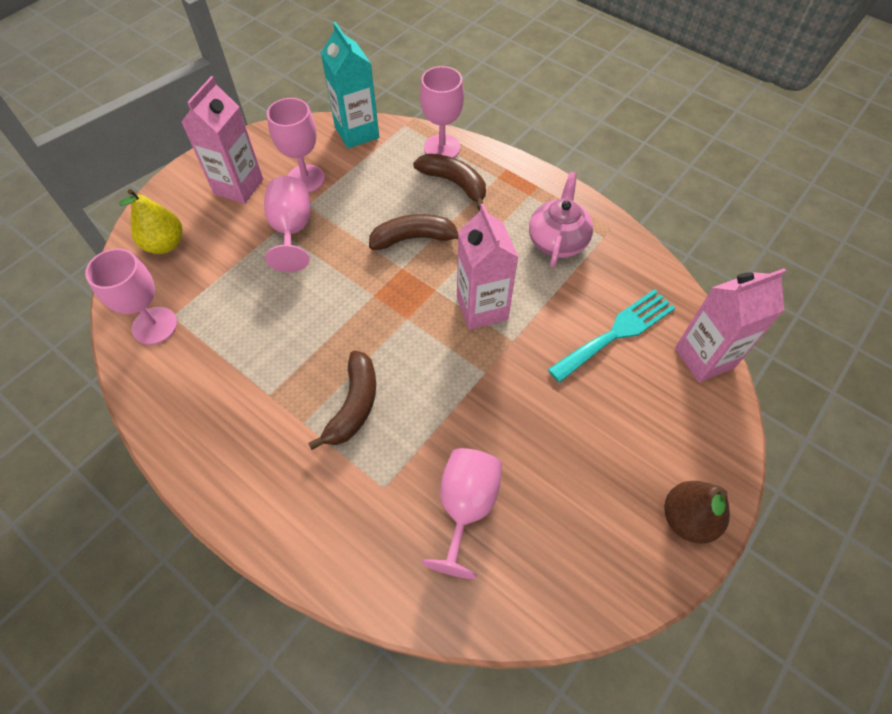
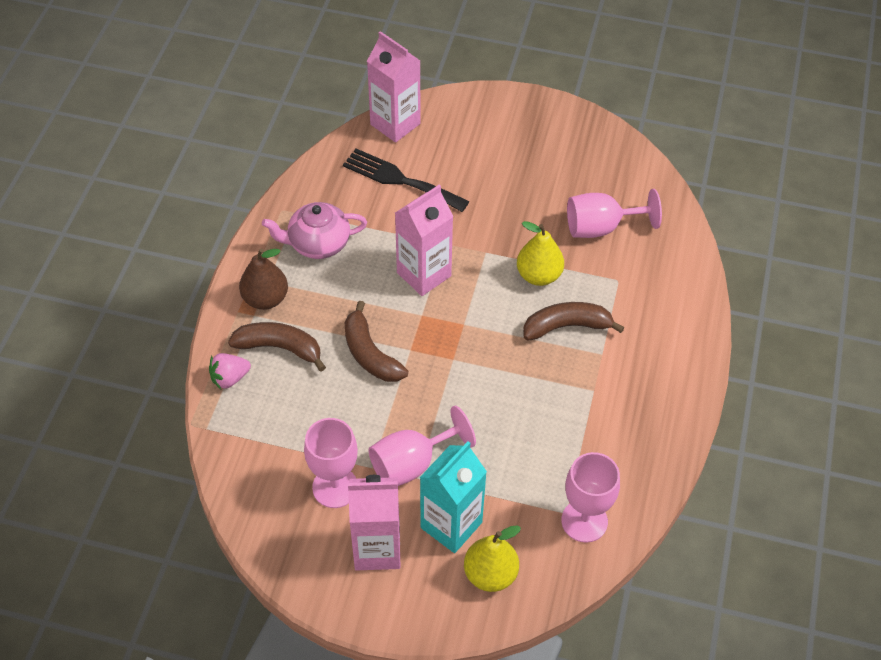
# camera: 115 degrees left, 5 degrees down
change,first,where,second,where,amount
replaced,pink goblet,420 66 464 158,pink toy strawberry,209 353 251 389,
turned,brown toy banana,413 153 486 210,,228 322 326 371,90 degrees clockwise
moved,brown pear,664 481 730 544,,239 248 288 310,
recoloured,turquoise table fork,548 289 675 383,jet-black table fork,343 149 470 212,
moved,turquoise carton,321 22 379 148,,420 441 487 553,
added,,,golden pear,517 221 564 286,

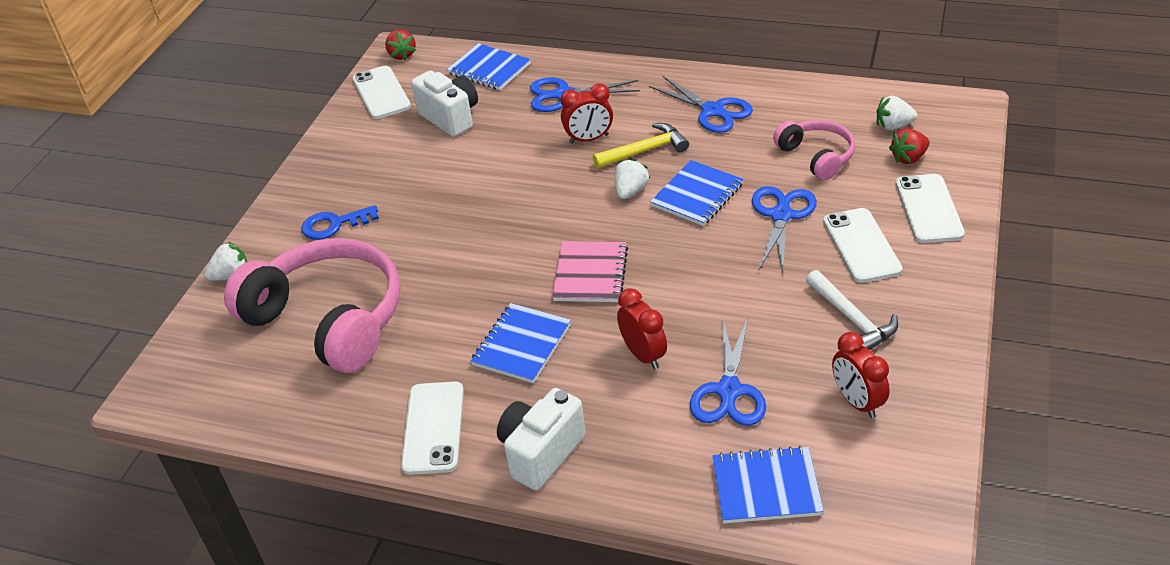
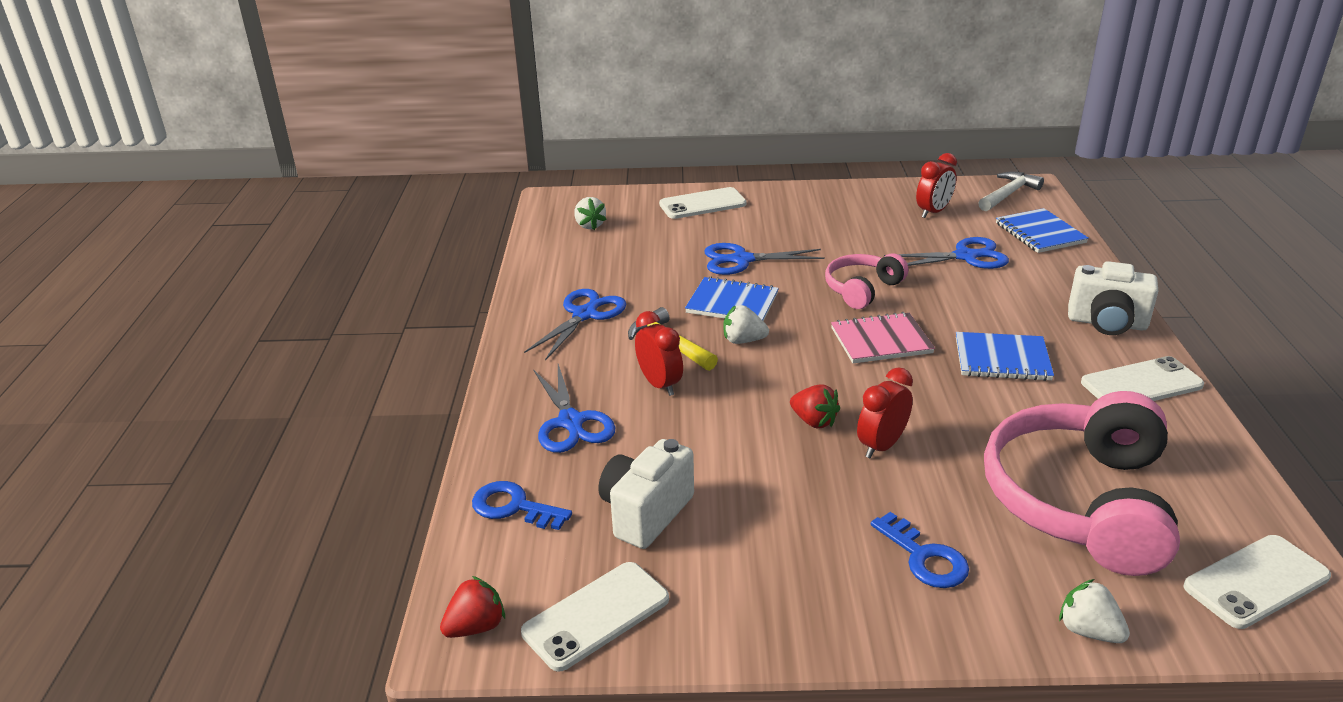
# camera: 110 degrees left, 10 degrees down
change,first,where,second,where,amount
replaced,cobalt notepad,447 43 531 90,cobalt door key,472 481 572 530,
moved,red toy strawberry,889 129 929 164,,790 385 840 428,
moved,pink over-ear headphones,773 120 855 180,,825 253 908 309,
moved,red clock,617 288 667 370,,857 367 913 459,
moved,snow-white claw hammer,806 270 898 350,,979 171 1044 211,
moved,snow-white mobile phone,823 208 902 283,,1183 535 1331 629,

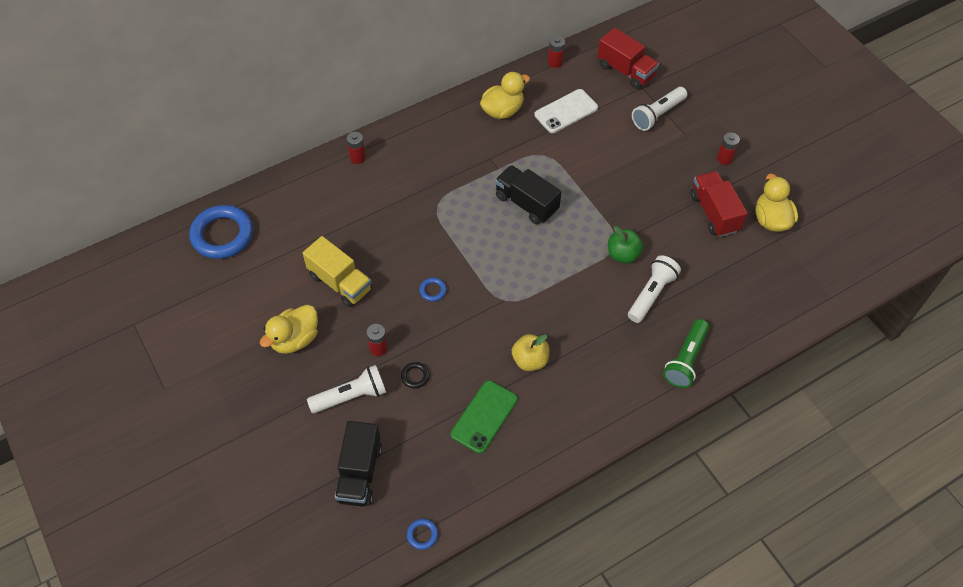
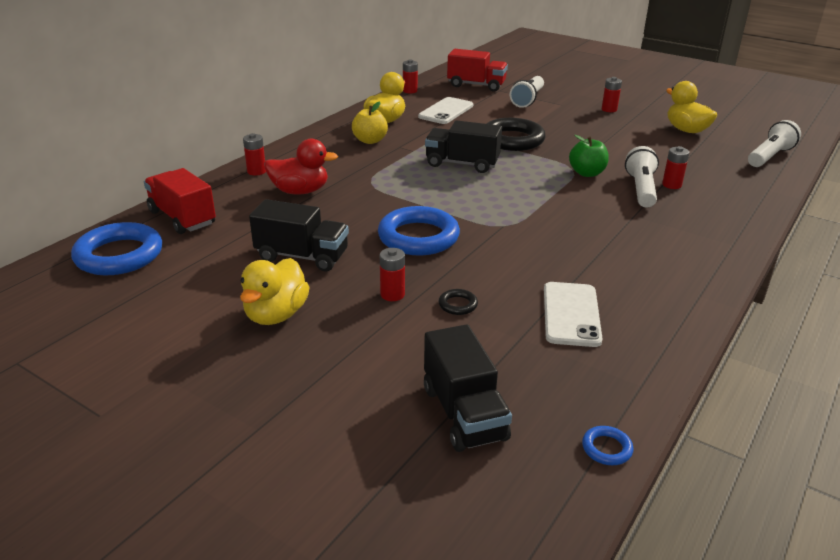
# camera: 25 degrees left, 25 degrees down
change,first,where,second,where,amount
moved,red toy truck,690 171 748 237,,144 168 216 234,
recoloured,golden toy truck,303 236 372 307,jet-black toy truck,249 199 349 271,
added,,,red duck,264 139 338 195,
moved,golden apple,512 334 549 371,,352 101 388 144,
resized,cobalt torus,419 278 447 302,,378 206 460 255,x2.38
added,,,jet-black torus,487 118 546 151,
recoloured,green mobile phone,451 380 518 454,snow-white mobile phone,544 282 603 347,
added,,,red battery,662 146 689 189,
moved,snow-white torch,307 365 386 413,,748 120 801 167,
removed,green torch,663 319 709 388,,,

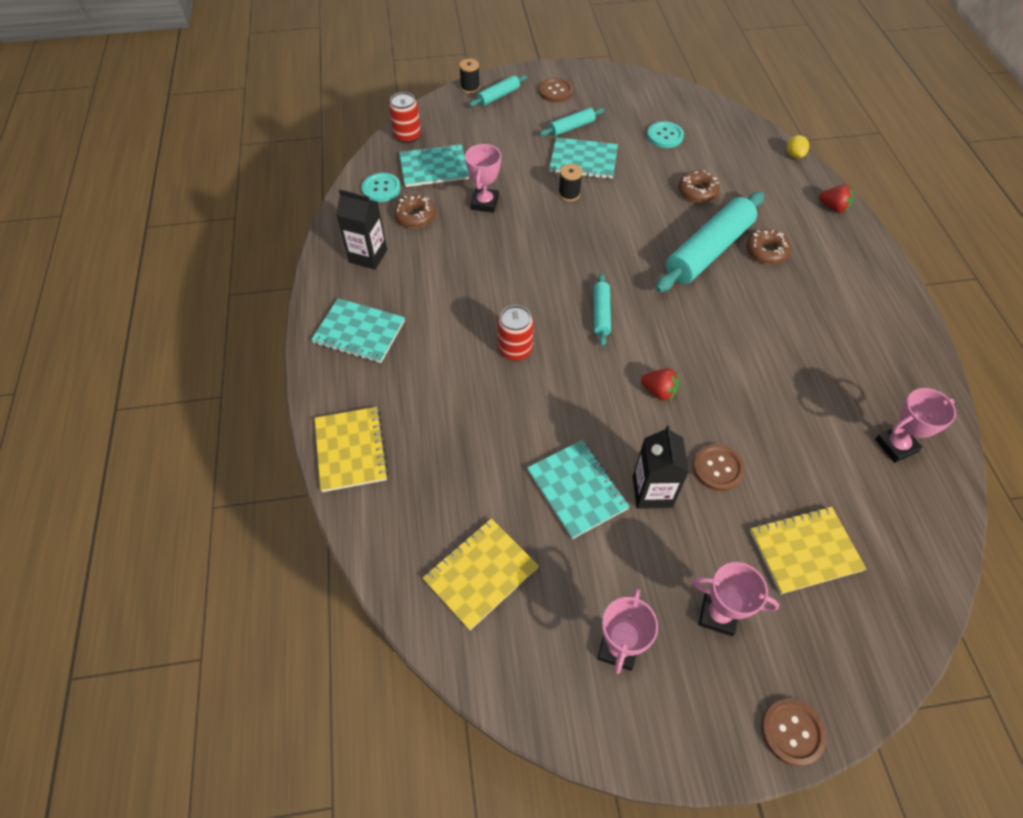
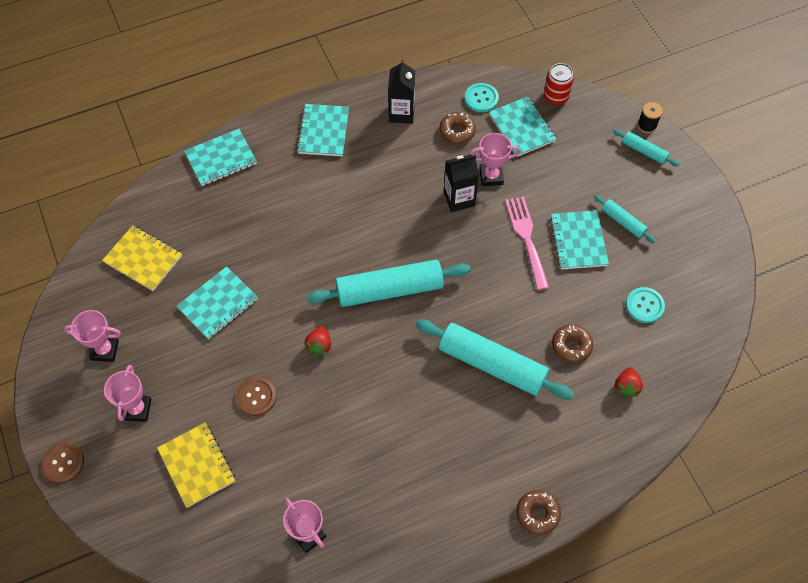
# camera: 75 degrees right, 5 degrees up
change,first,where,second,where,amount
recoloured,golden notepad,315 407 389 492,turquoise notepad,184 129 257 186,
resized,turquoise dough roller,594 273 611 346,,307 260 471 307,x2.07
moved,jet-black carton,633 426 689 509,,444 155 479 212,
replaced,jet-black bobbin,558 164 583 202,pink table fork,505 196 549 290,
moved,brown doughnut,746 229 791 264,,516 490 561 535,
moved,red toy strawberry,819 185 854 213,,615 367 643 398,
removed,red tin,498 305 534 361,,,
removed,brown button,539 78 573 102,,,
removed,golden toy lemon,787 135 809 159,,,

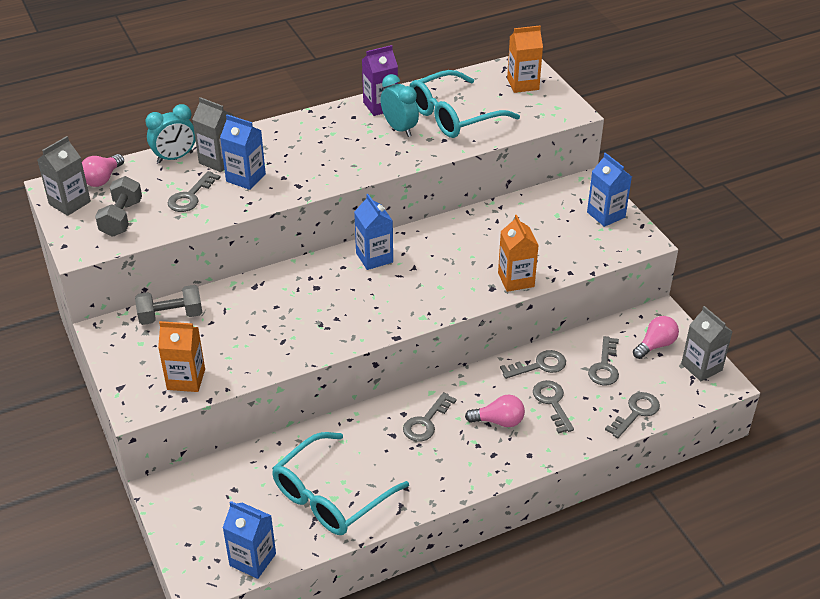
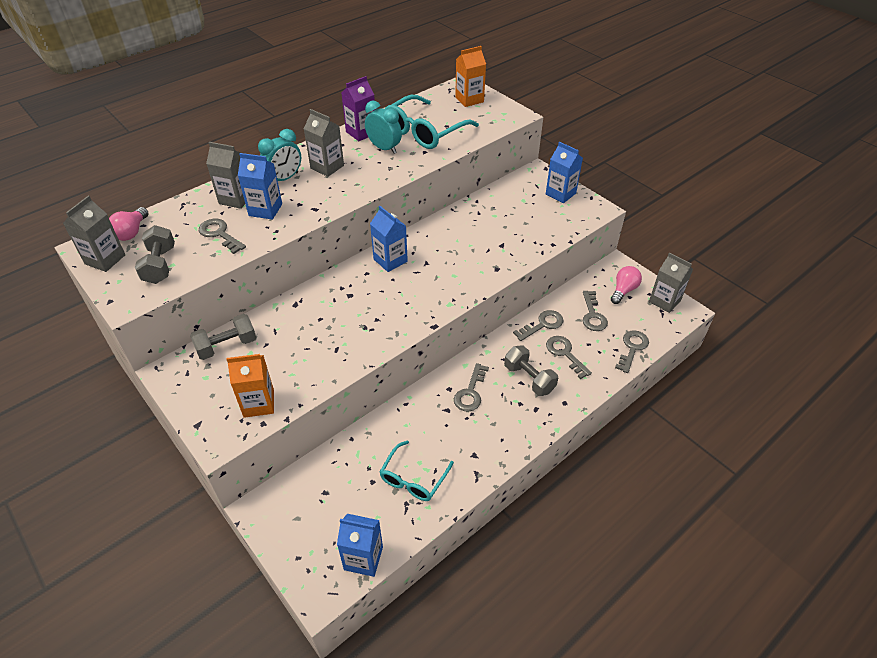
# camera: 15 degrees left, 5 degrees up
change,first,where,second,where,amount
turned,ash-grey door key,167 171 221 212,,199 219 246 254,120 degrees clockwise
moved,turquoise clock,145 104 196 163,,258 129 301 181,
added,,,ash-grey carton,304 109 344 177,
resized,turquoise spectacles,272 432 409 535,,380 440 454 501,x0.62
replaced,pink light bulb,465 395 525 427,ash-grey free weight,504 345 558 396,
removed,bright orange carton,498 215 539 292,,,

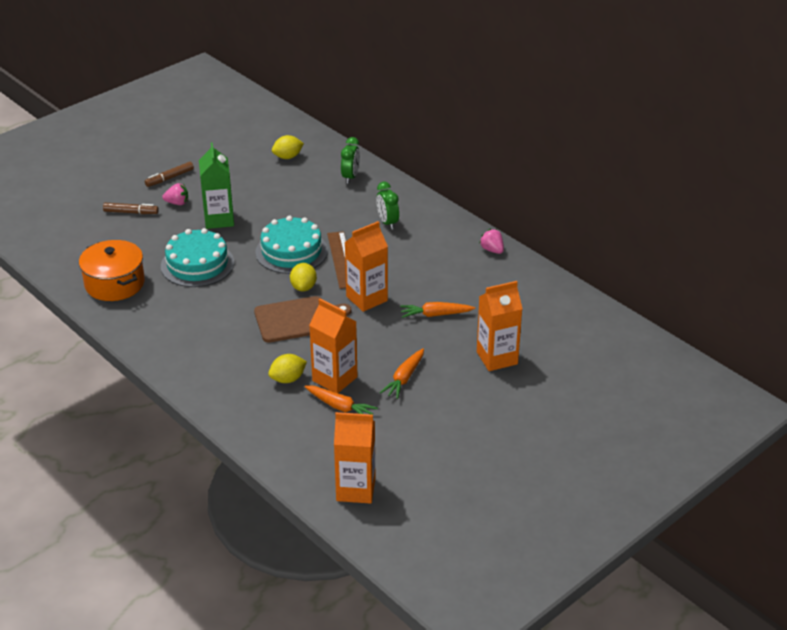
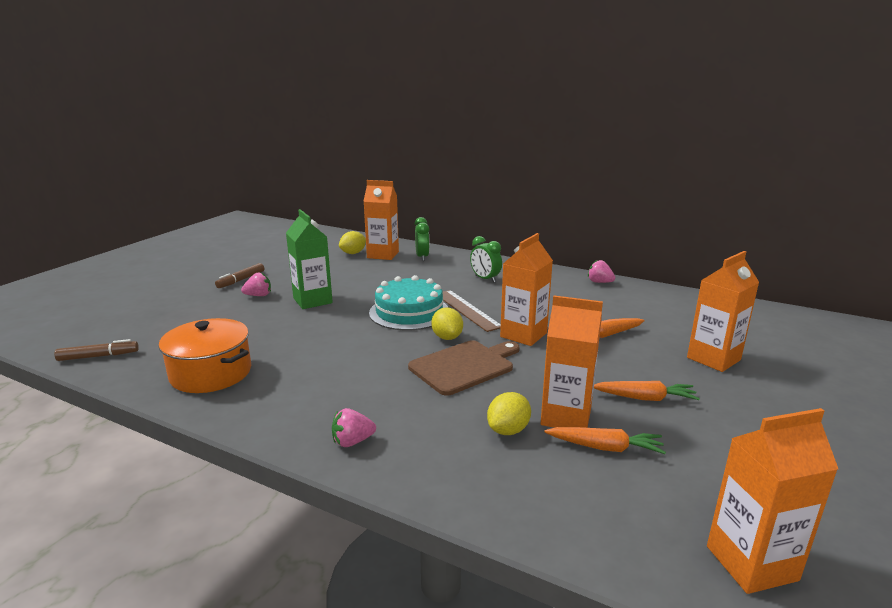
# camera: 20 degrees left, 15 degrees down
change,first,where,second,where,amount
moved,brown marker pen,103 203 159 214,,54 339 139 361,
added,,,pink toy strawberry,332 408 376 447,
added,,,bright orange carton,363 180 399 260,
turned,bright orange root vegetable,380 348 424 399,,594 381 700 401,90 degrees counterclockwise
removed,turquoise layer cake,161 228 234 287,,,

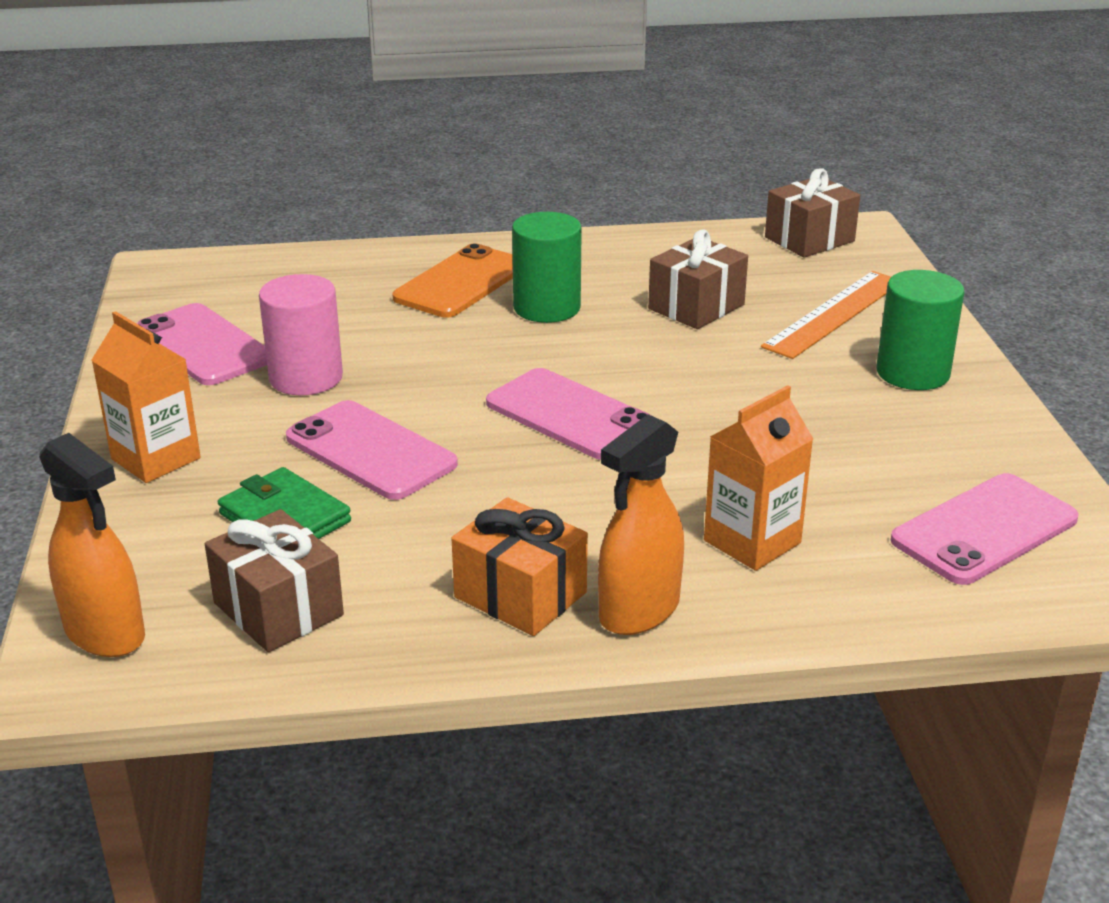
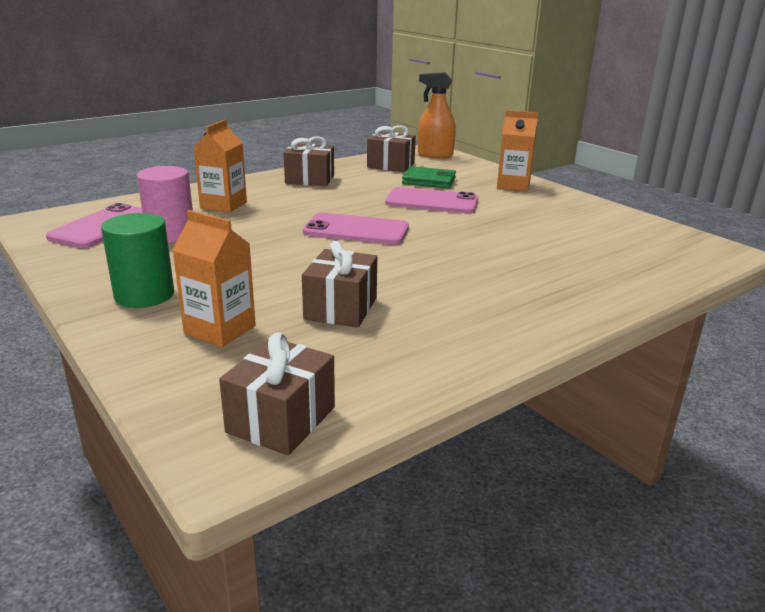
# camera: 150 degrees right, 5 degrees down
change,first,where,second,where,amount
moved,pink solid cylinder,259 274 343 395,,137 166 193 243,
replaced,bright orange straightedge,761 271 891 359,bright orange carton,172 210 256 347,
recoloured,bright orange wrapped gift,452 497 588 636,brown wrapped gift,284 136 334 186,
removed,pink mobile phone,136 303 267 385,,,
removed,bright orange mobile phone,392 243 513 318,,,
removed,green solid cylinder,512 212 582 323,,,
removed,bright orange spray cleaner,598 414 684 635,,,

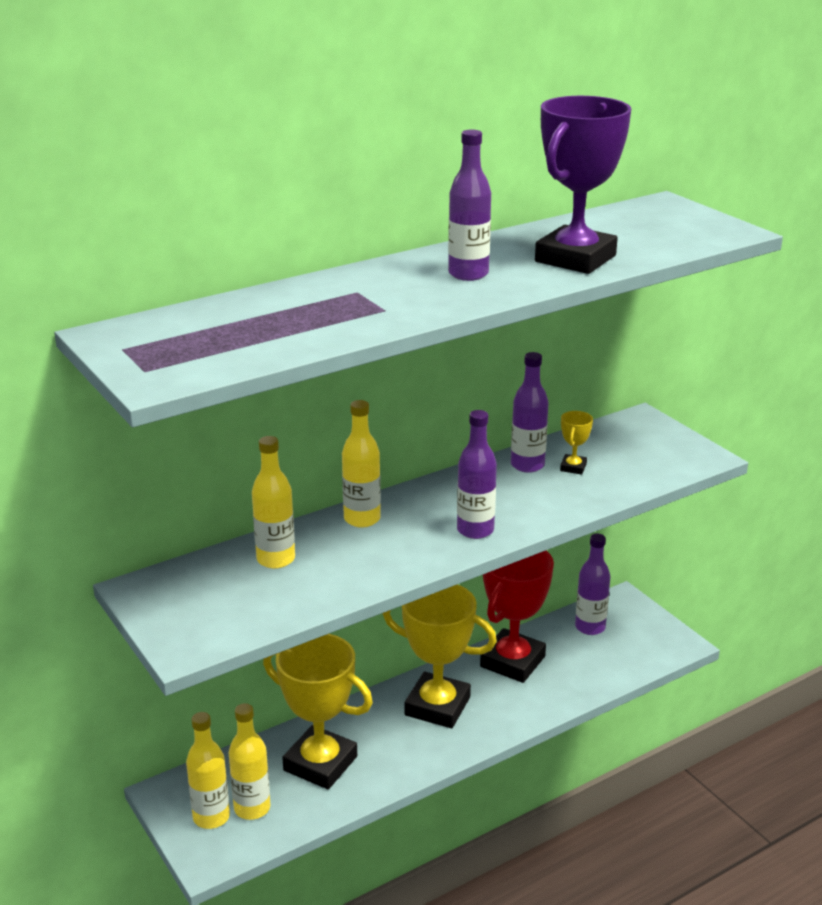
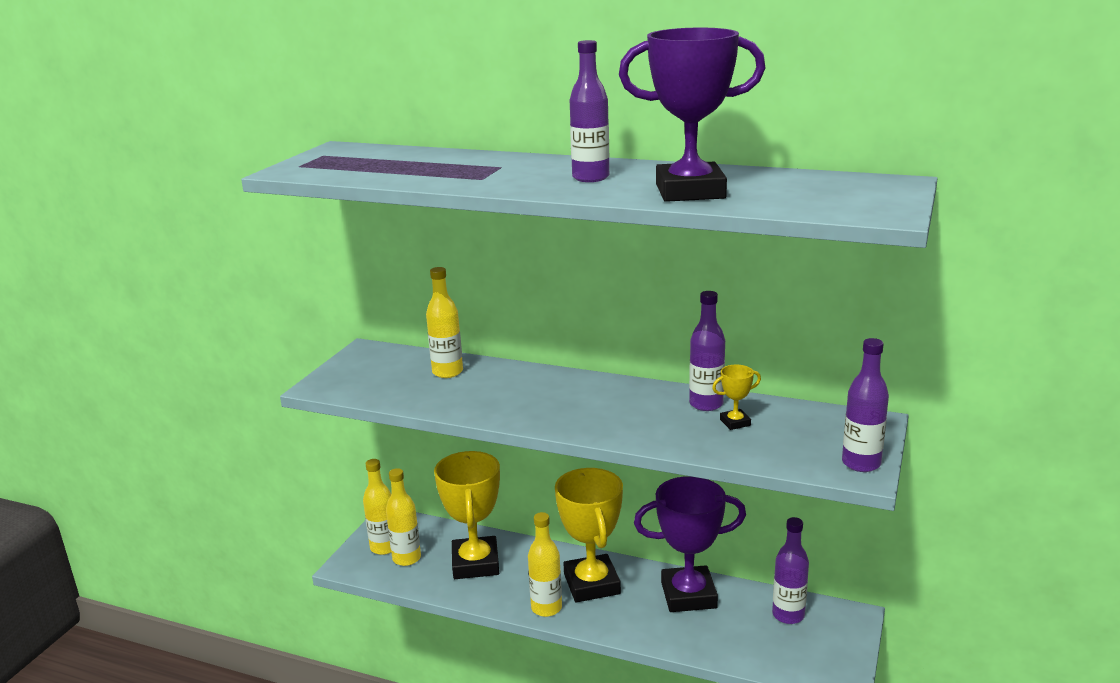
# camera: 55 degrees right, 5 degrees down
change,first,where,second,where,amount
moved,golden flask,342 400 381 528,,528 512 562 617,
recoloured,red award cup,480 551 554 683,violet award cup,634 476 746 612,
moved,violet flask,457 410 497 539,,842 338 889 472,

